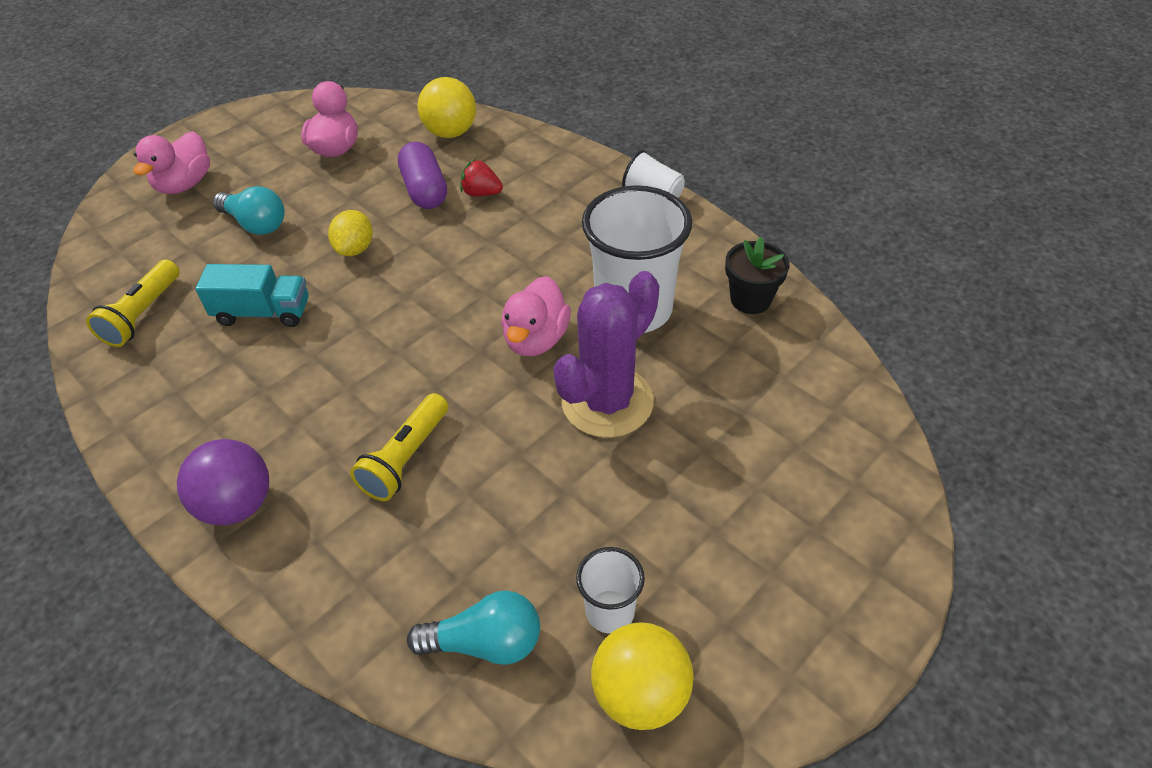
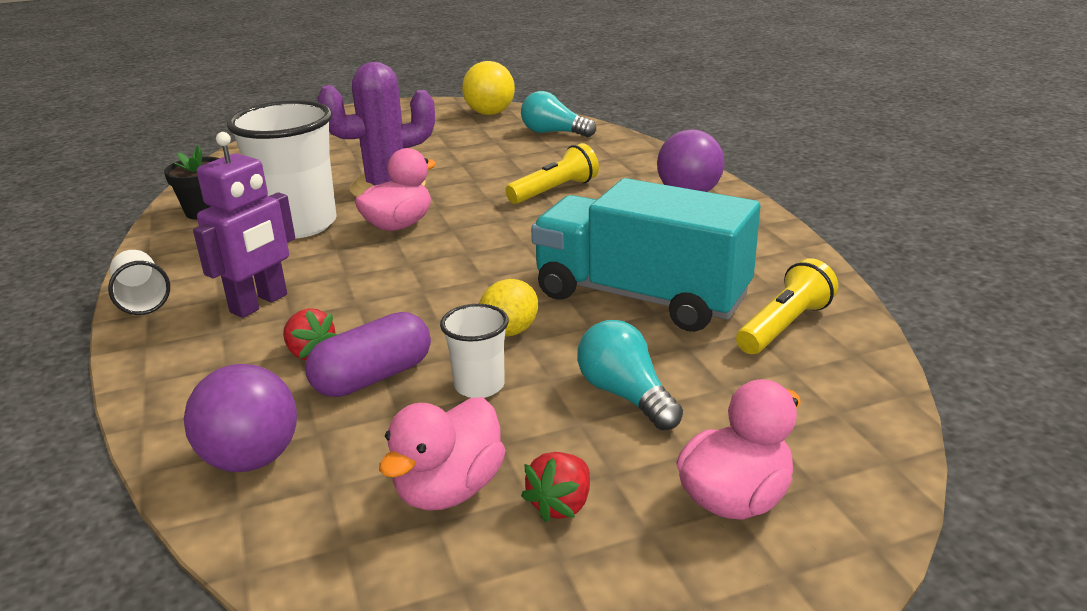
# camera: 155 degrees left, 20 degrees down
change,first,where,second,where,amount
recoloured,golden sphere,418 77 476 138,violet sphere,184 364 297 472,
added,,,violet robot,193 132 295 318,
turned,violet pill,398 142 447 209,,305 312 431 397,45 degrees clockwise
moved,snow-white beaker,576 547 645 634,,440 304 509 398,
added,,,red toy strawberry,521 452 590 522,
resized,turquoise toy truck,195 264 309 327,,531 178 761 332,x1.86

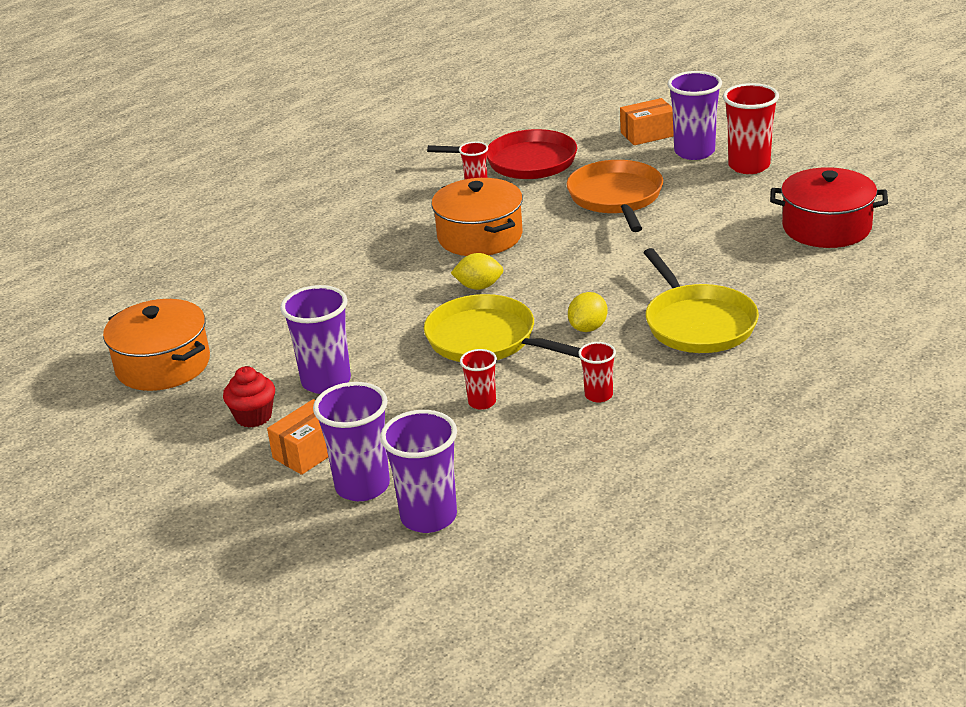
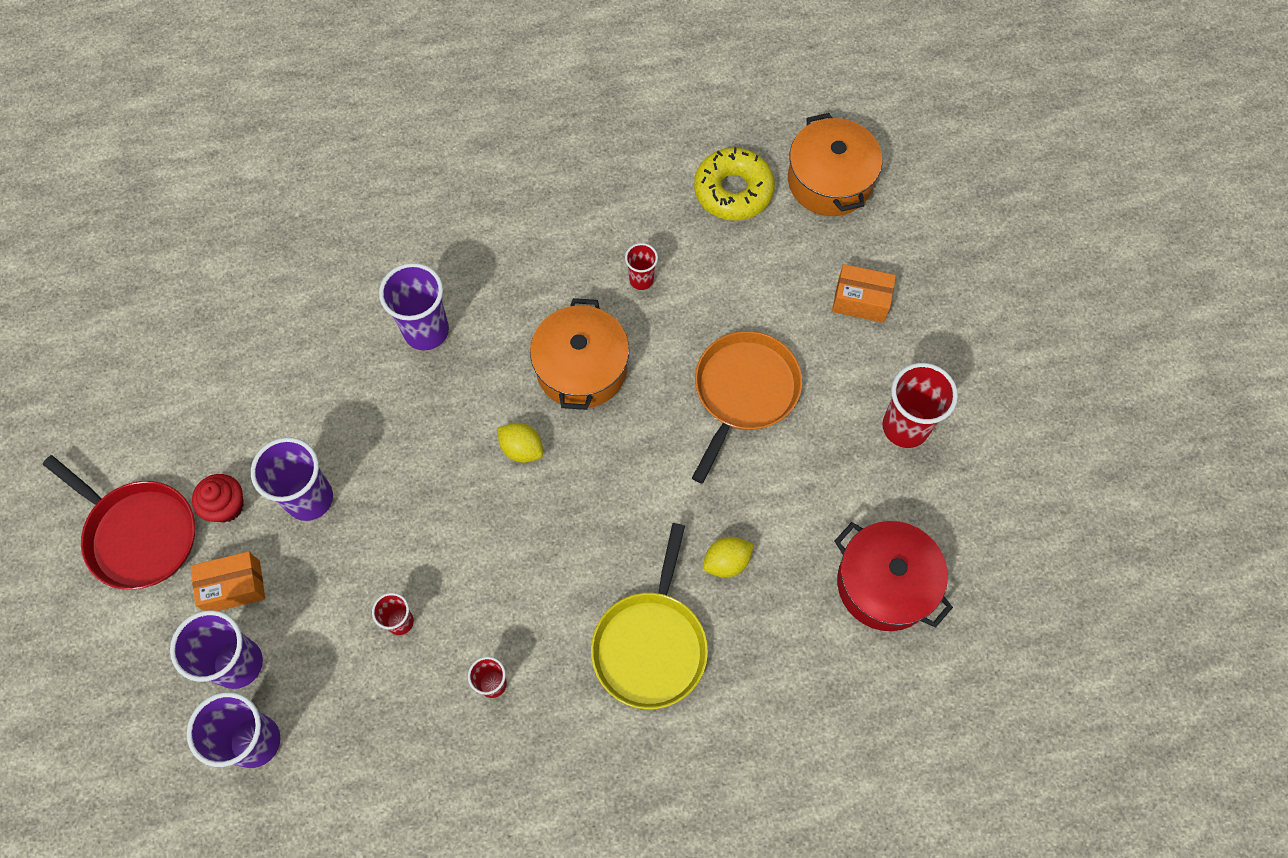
# camera: 30 degrees right, 35 degrees up
change,first,where,second,where,amount
moved,red frying pan,427 129 577 179,,43 455 195 590,
moved,violet beaker,667 71 722 160,,379 263 449 350,
added,,,golden doughnut,694 147 775 221,
moved,golden toy lemon,568 292 608 332,,703 537 754 578,
moved,bright orange pot,103 299 210 391,,788 113 882 216,
removed,golden frying pan,424 294 580 362,,,

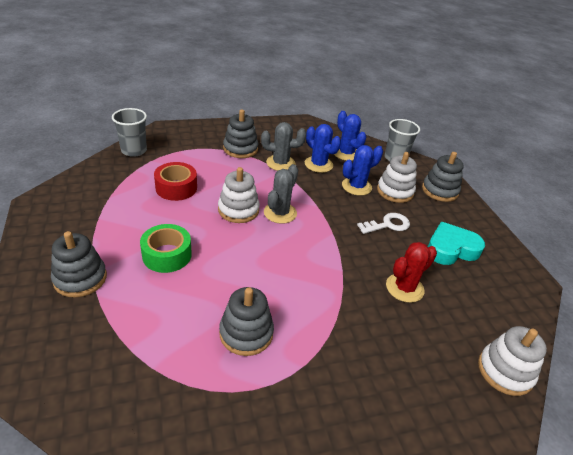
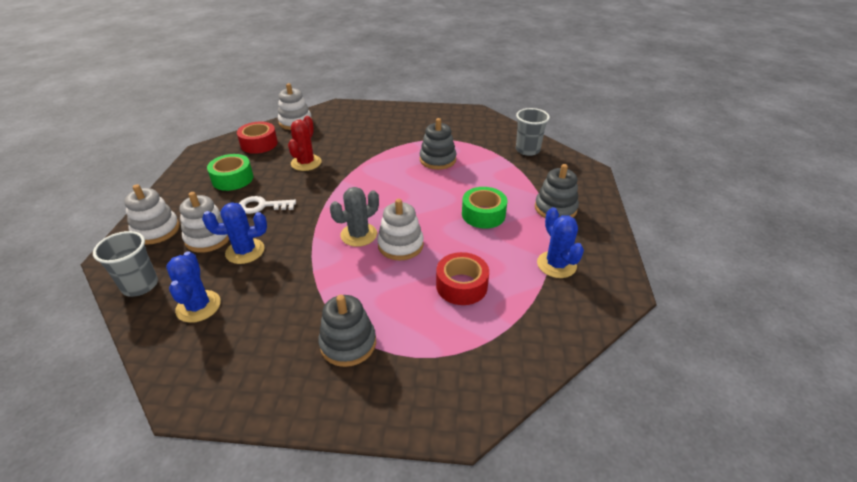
# camera: 155 degrees left, 0 degrees up
change,first,where,second,where,amount
recoloured,ash-grey stacking rings,422 152 464 202,snow-white stacking rings,124 184 180 245,
replaced,turquoise love heart,428 222 485 265,green sticky tape,207 154 253 191,
added,,,red sticky tape,237 122 278 154,
turned,red prickly plant,386 242 437 303,,288 116 321 171,60 degrees counterclockwise
moved,ash-grey beaker,112 108 147 157,,516 108 550 156,
moved,cobalt prickly plant,305 124 341 173,,537 207 584 278,
removed,ash-grey prickly plant,261 122 306 171,,,

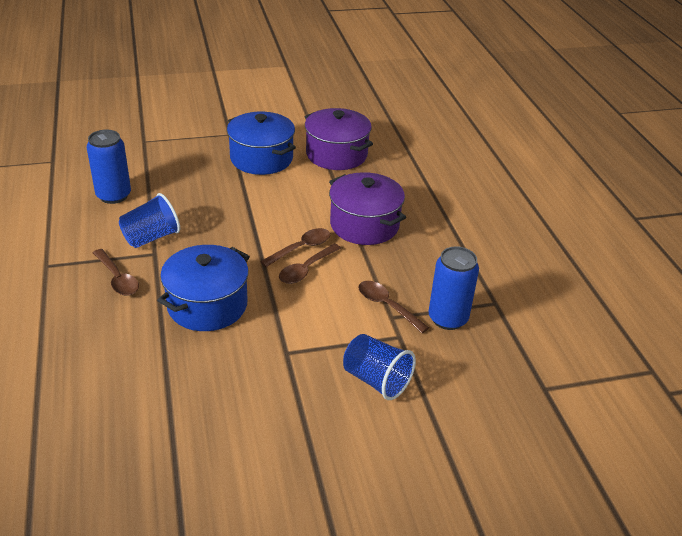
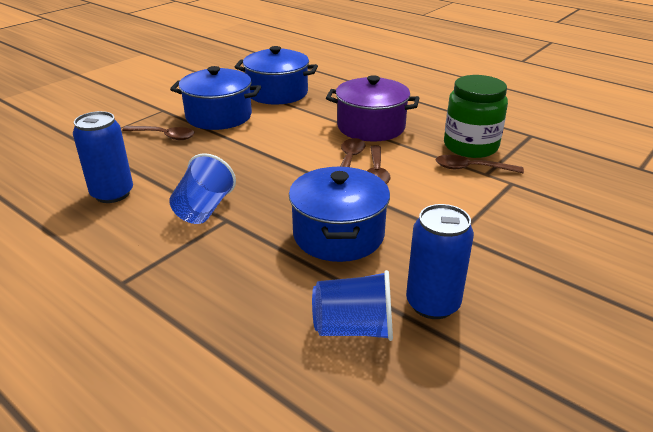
# camera: 35 degrees left, 5 degrees down
change,first,where,second,where,amount
moved,brown spoon,93 249 139 296,,122 126 195 140,
recoloured,violet pot,304 108 373 170,cobalt pot,235 46 318 105,
moved,cobalt beaker,343 334 416 400,,312 270 393 341,
moved,cobalt tin,428 246 479 330,,406 204 474 319,
added,,,green preserve jar,444 75 508 158,

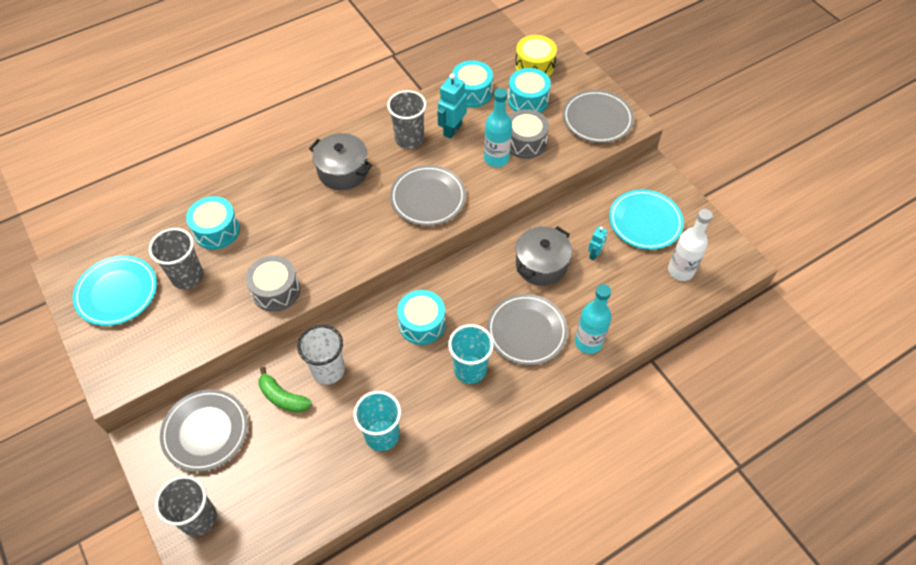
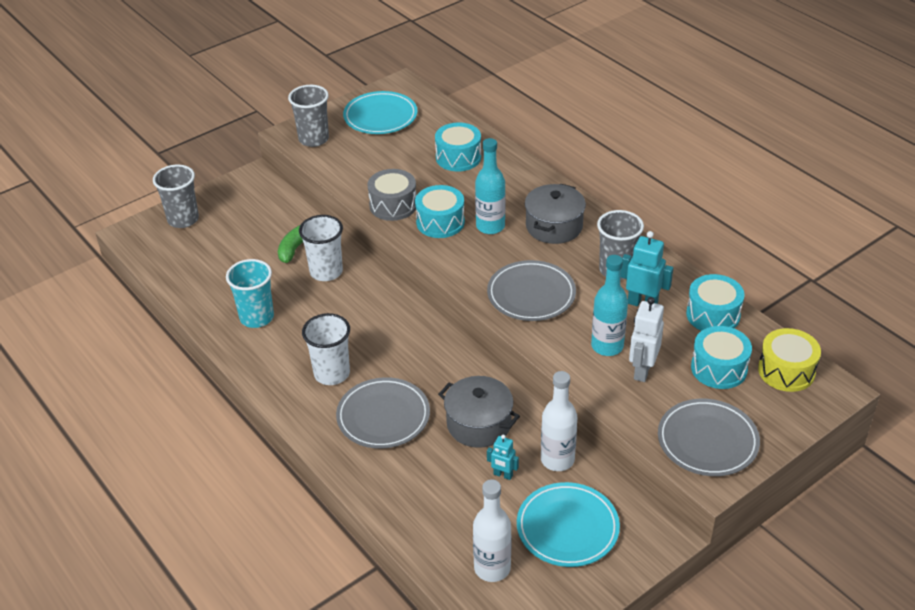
# camera: 85 degrees right, 15 degrees down
change,first,where,second,where,amount
moved,ash-grey beaker,149 228 203 289,,288 85 329 147,
recoloured,turquoise beaker,448 324 494 384,snow-white beaker,302 313 350 385,
moved,turquoise toy drum,397 290 446 345,,415 185 465 238,
moved,turquoise flask,575 284 612 354,,475 138 505 234,
added,,,snow-white flask,541 371 578 471,
replaced,ash-grey toy drum,509 109 549 159,snow-white robot,629 297 664 382,
removed,ash-grey flat dish,160 389 248 472,,,

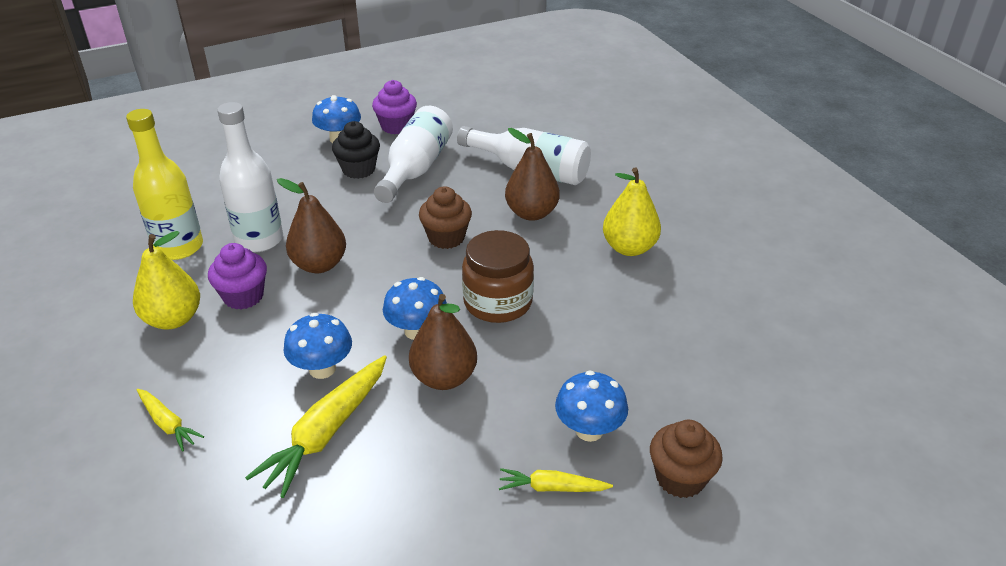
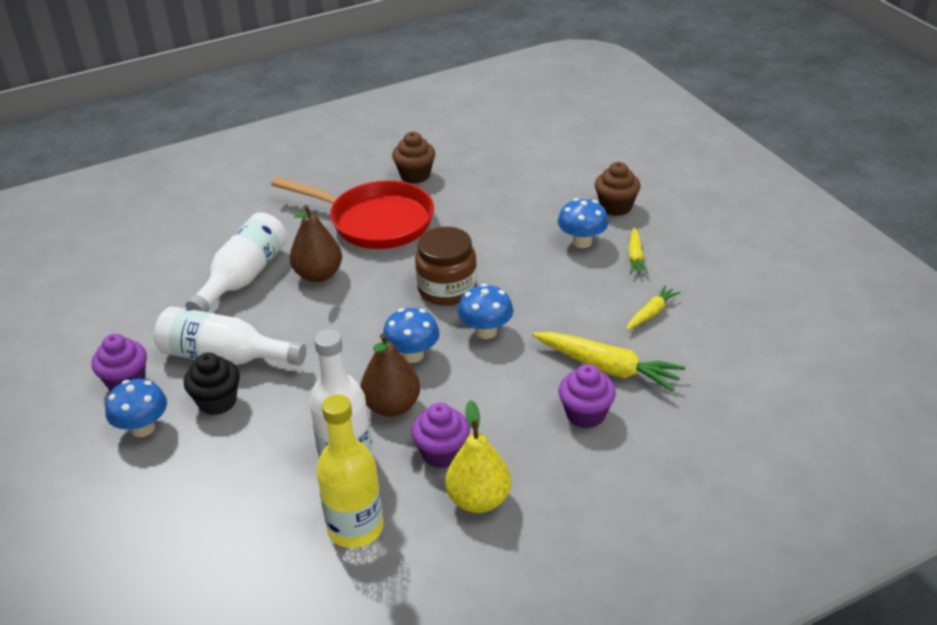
# camera: 90 degrees left, 0 degrees up
change,first,where,second,where,amount
replaced,golden pear,603 167 661 256,red frying pan,271 177 434 249,
moved,cobalt fungus,283 313 352 379,,383 308 440 363,
moved,brown cupcake,419 186 472 249,,392 132 435 184,
added,,,violet cupcake,559 364 616 429,
moved,golden root vegetable,137 389 204 452,,626 285 681 330,
removed,brown pear,409 294 477 390,,,

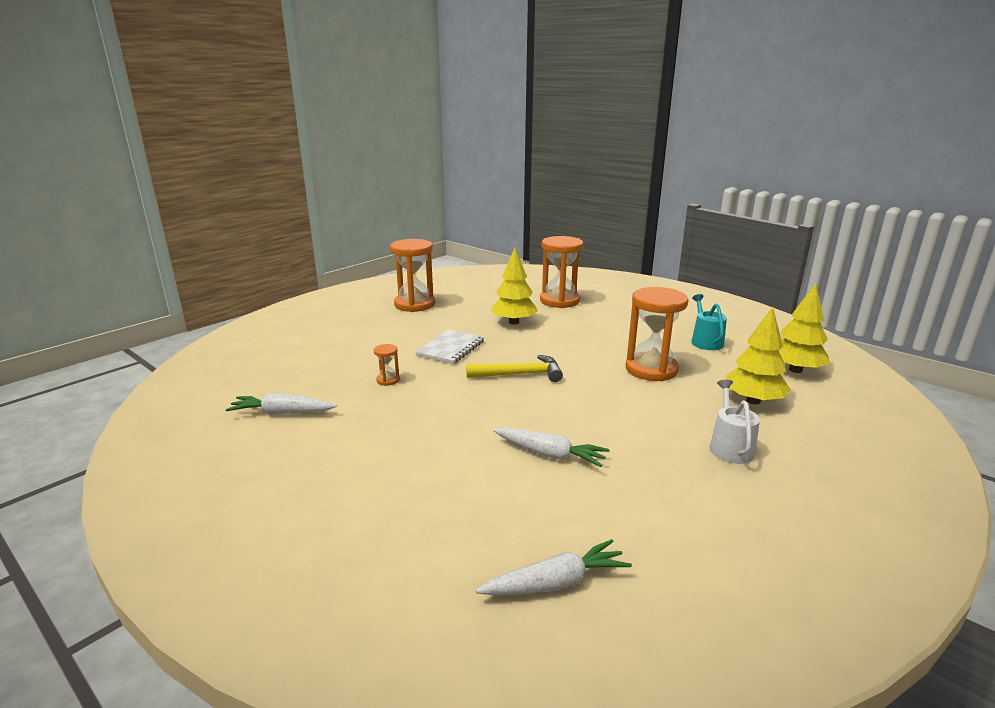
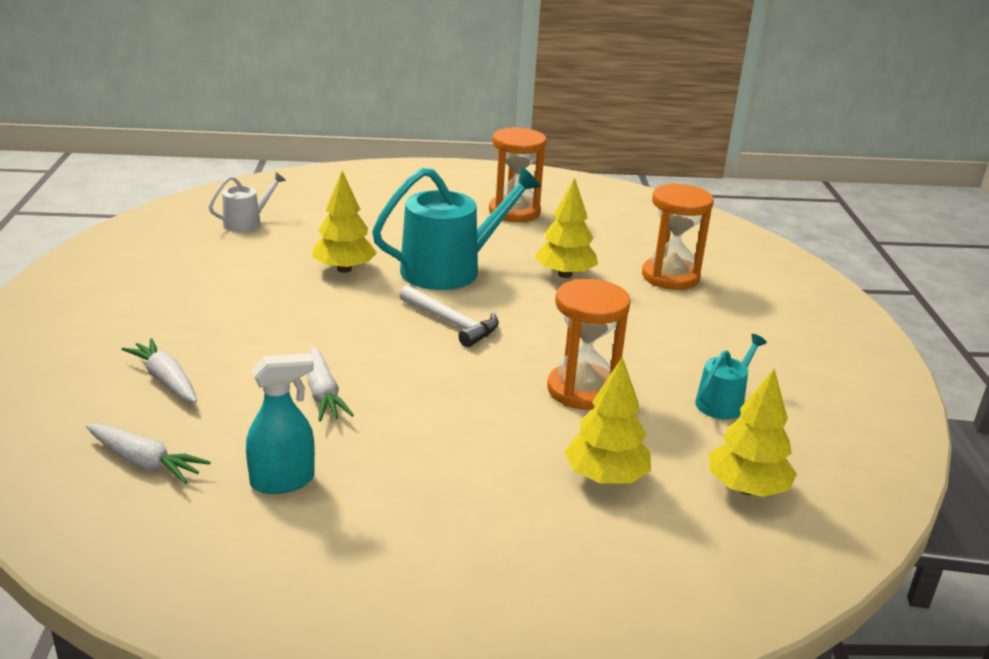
# camera: 45 degrees right, 5 degrees up
change,first,where,second,where,amount
moved,snow-white root vegetable,226 393 337 415,,121 338 197 403,
moved,snow-white sprinkling can,709 380 760 464,,209 172 286 232,
added,,,turquoise spray cleaner,246 354 315 494,
replaced,bright orange hourglass,374 344 400 386,golden toy tree,312 171 377 273,
replaced,snow-white notepad,415 330 484 364,turquoise sprinkling can,372 166 541 290,
recoloured,golden claw hammer,466 355 563 382,snow-white claw hammer,399 285 499 347,

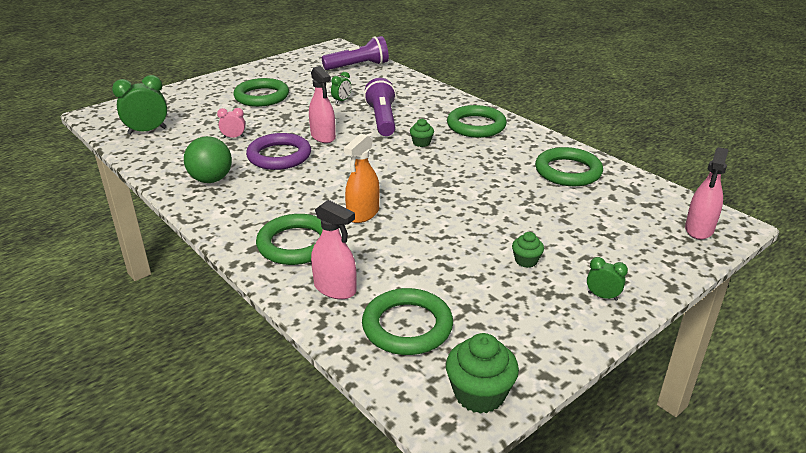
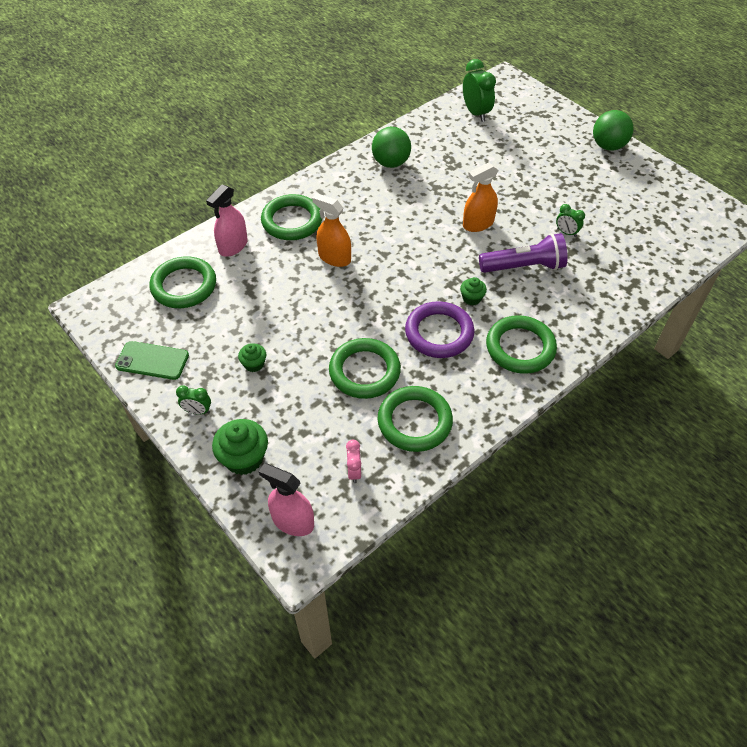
# camera: 90 degrees right, 20 degrees up
change,first,where,second,where,amount
added,,,green mobile phone,115 341 189 380,
turned,green clock,587 257 628 301,,176 386 211 415,75 degrees clockwise
moved,green cupcake,446 333 519 414,,212 419 268 475,
moved,green torus,233 78 289 107,,329 338 401 399,
moved,pink clock,217 108 245 138,,346 440 362 483,
moved,violet torus,246 133 311 170,,405 301 474 358,
recoloured,pink spray cleaner,309 66 336 143,bright orange spray cleaner,463 163 498 232,
added,,,green sphere,593 110 634 151,
removed,violet torch,322 36 389 70,,,

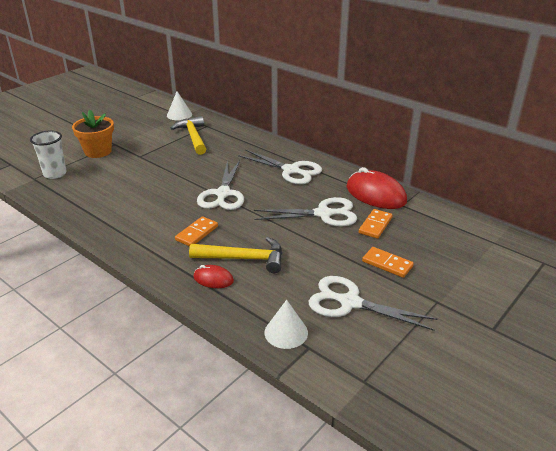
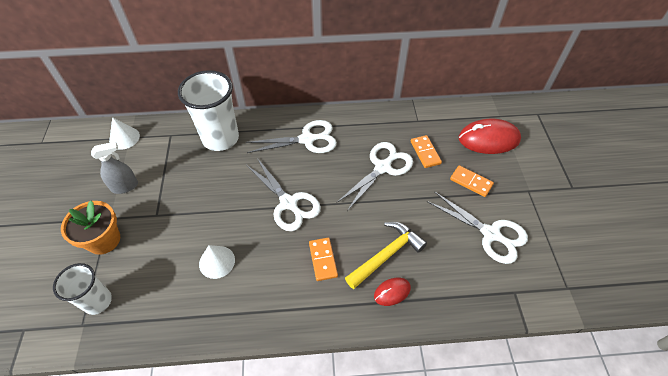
# camera: 45 degrees left, 20 degrees up
change,first,where,second,where,amount
added,,,ash-grey spray cleaner,91 142 138 194,
added,,,snow-white beaker,178 70 239 151,
moved,snow-white solid cone,265 300 308 349,,199 245 235 279,
turned,snow-white scissors,309 276 438 331,,427 191 528 264,120 degrees counterclockwise
turned,bright orange domino piece,362 247 414 278,,450 165 494 197,45 degrees clockwise
moved,red mouse,347 167 407 209,,459 119 521 154,
removed,golden claw hammer,170 116 206 155,,,

